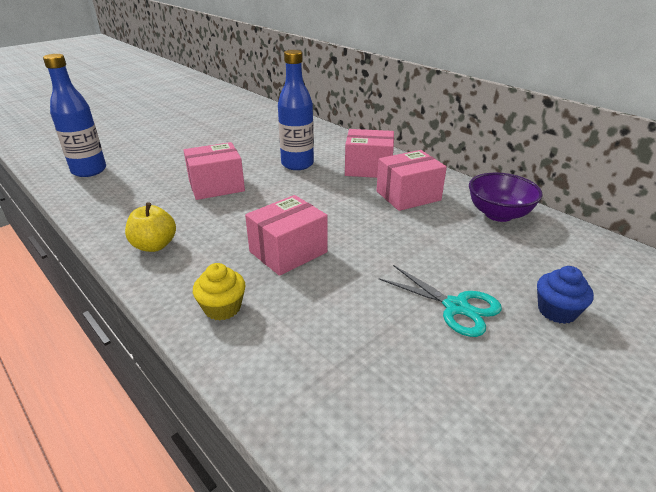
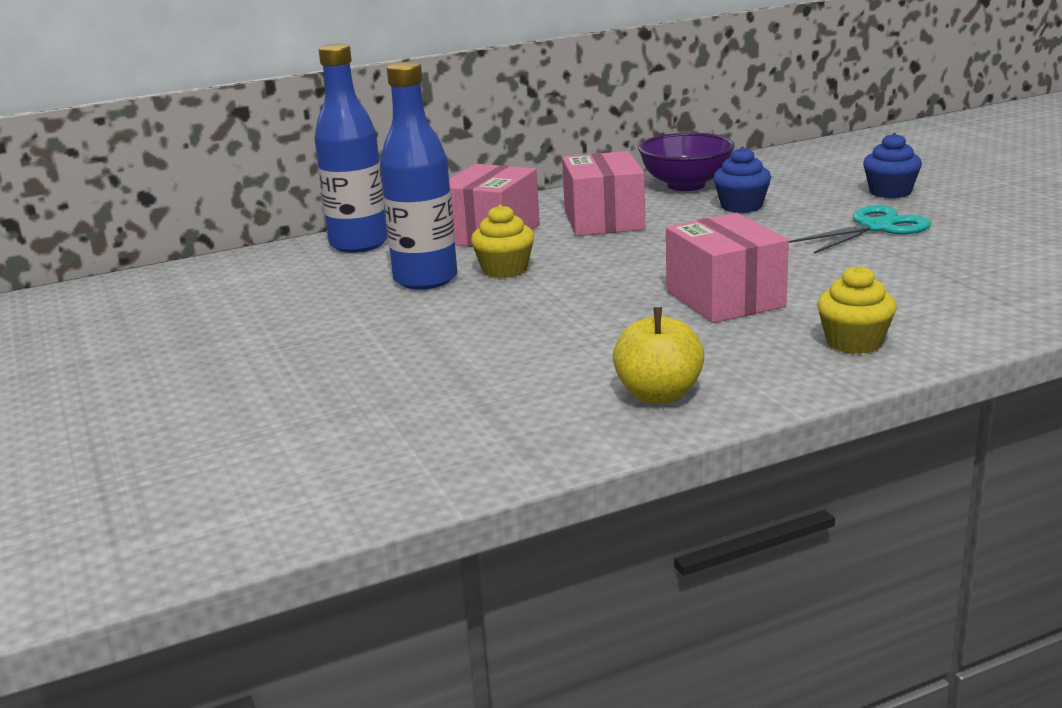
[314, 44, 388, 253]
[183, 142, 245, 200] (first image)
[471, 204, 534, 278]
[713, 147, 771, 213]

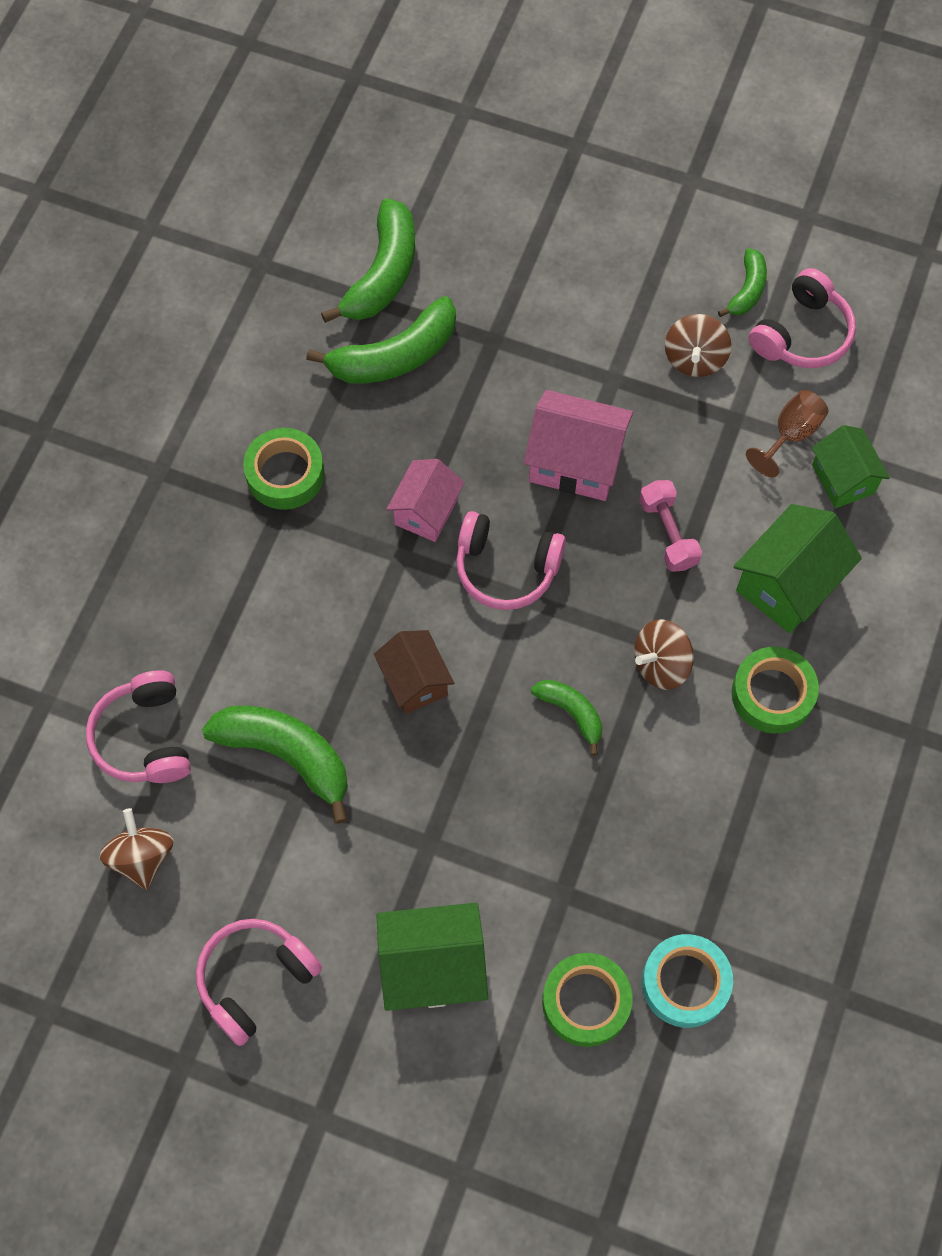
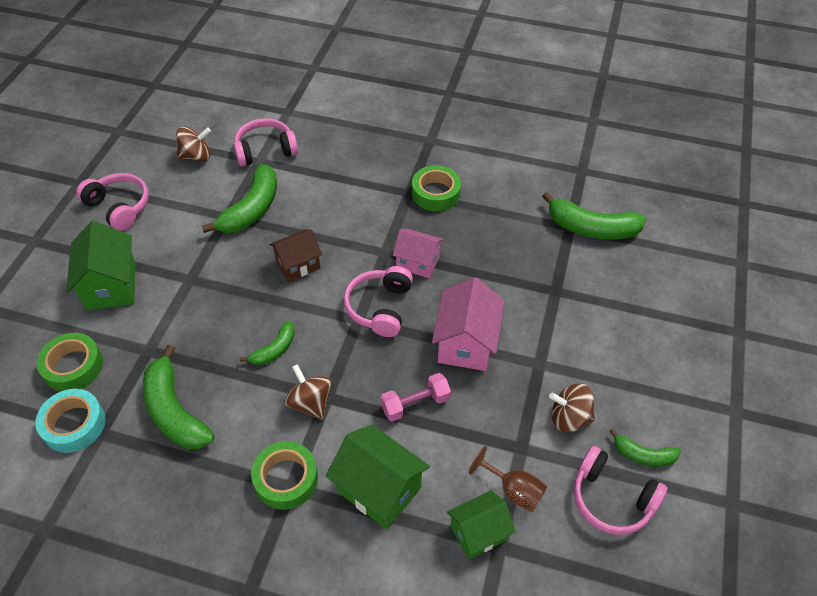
[143, 345, 214, 449]

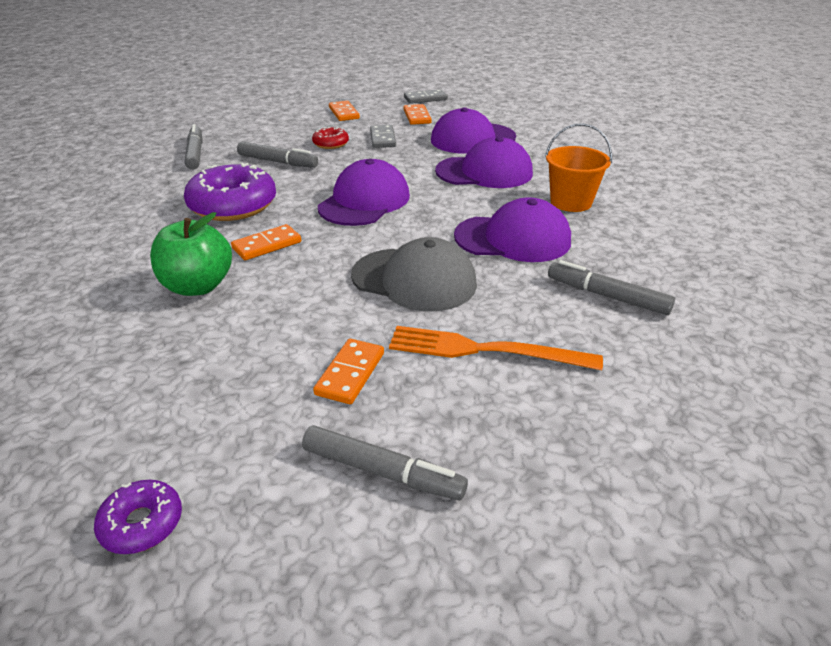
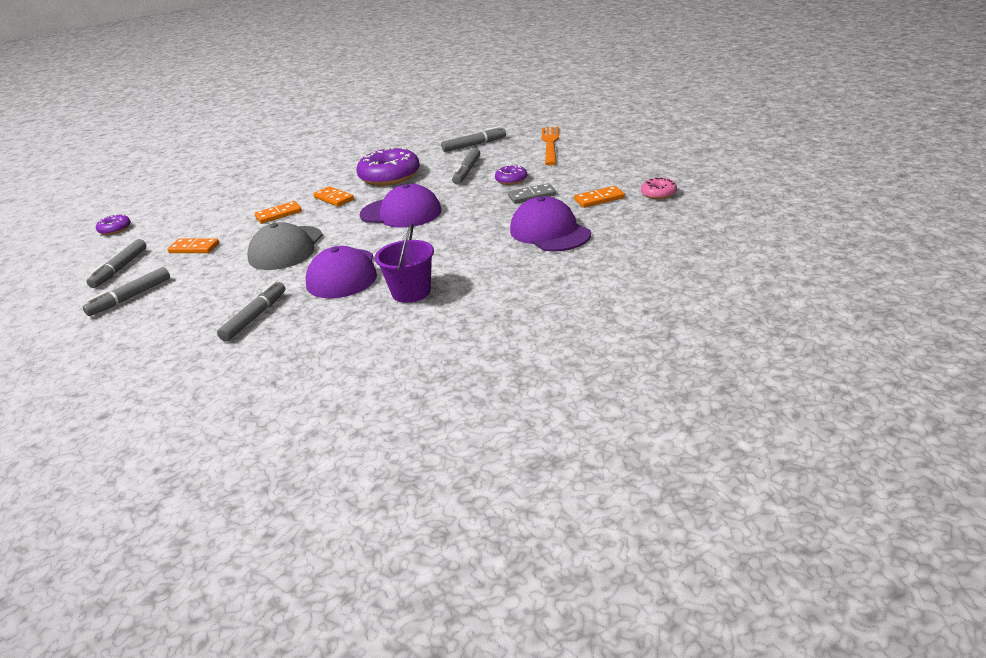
[150, 212, 232, 296] (first image)
[495, 164, 527, 185]
[254, 201, 302, 224]
[542, 126, 559, 166]
[641, 178, 677, 199]
[435, 137, 533, 188] (first image)
[375, 223, 434, 303]
[83, 267, 170, 316]

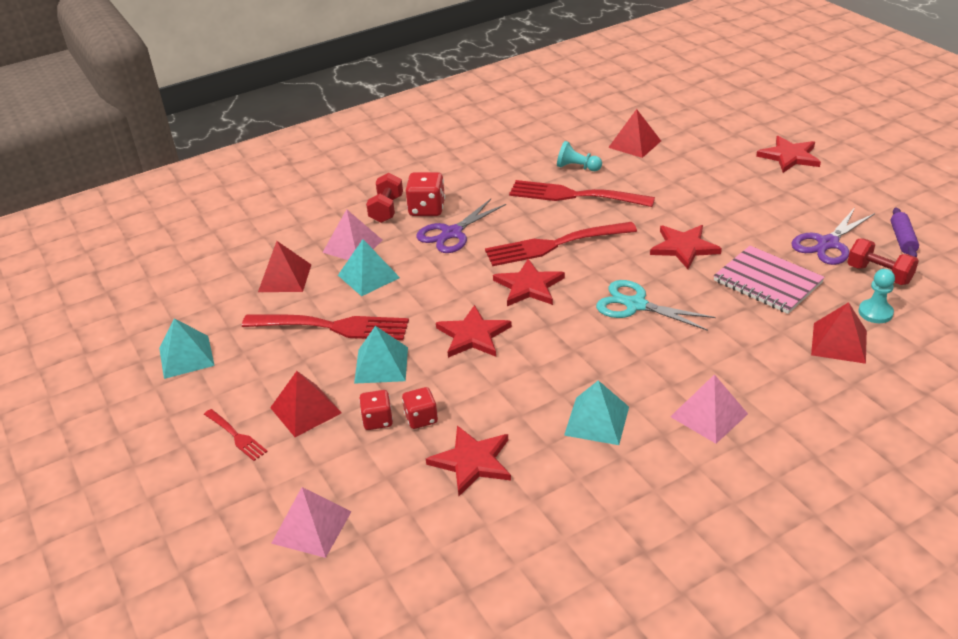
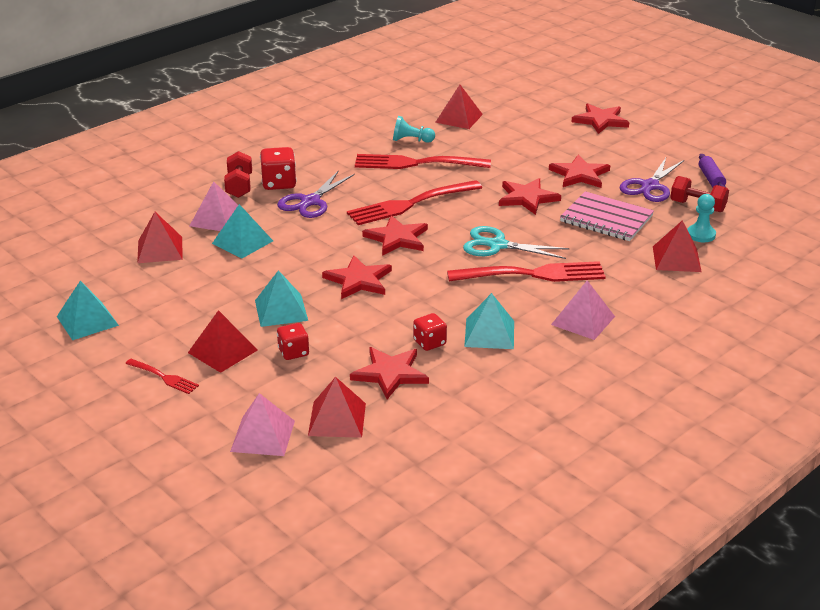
[447, 261, 606, 282]
[413, 313, 447, 351]
[308, 377, 366, 438]
[549, 154, 610, 188]

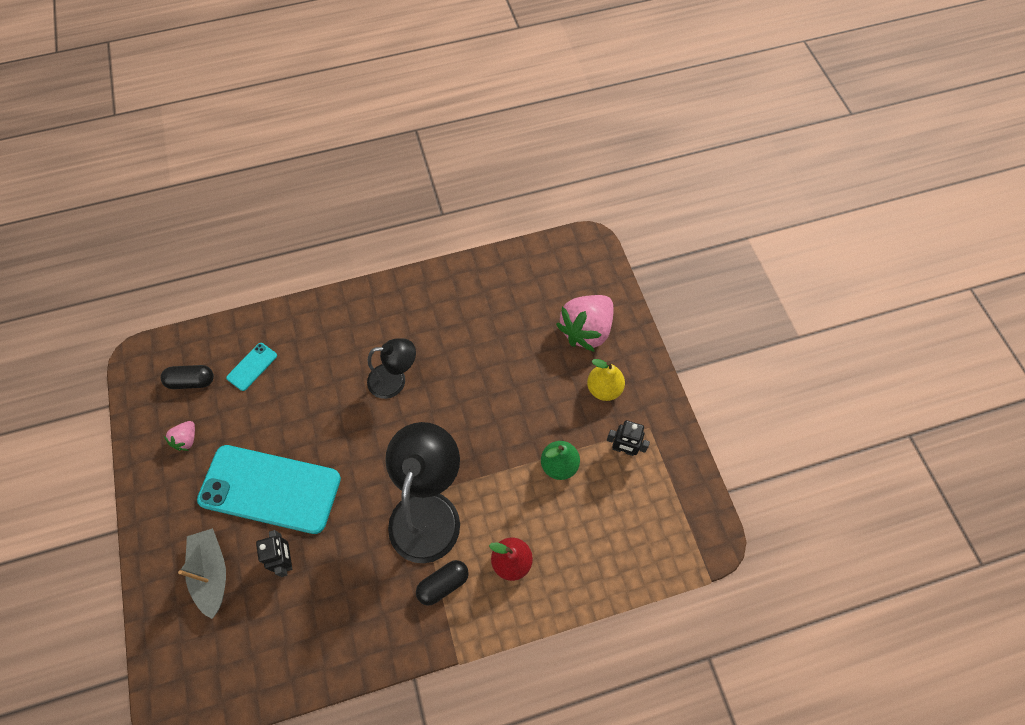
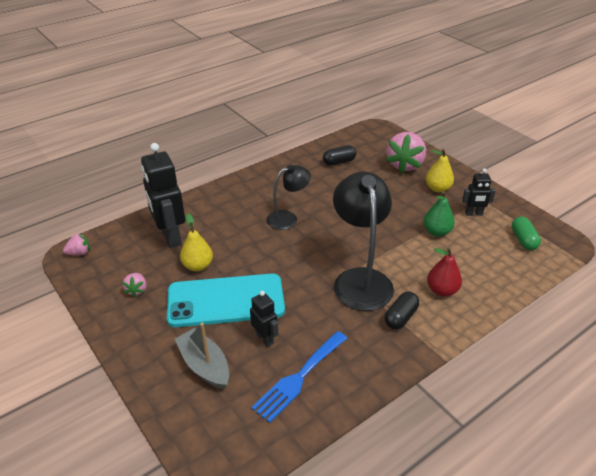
[323, 145, 356, 166]
[141, 143, 185, 248]
[63, 233, 90, 255]
[180, 213, 213, 271]
[251, 331, 347, 423]
[512, 217, 541, 250]

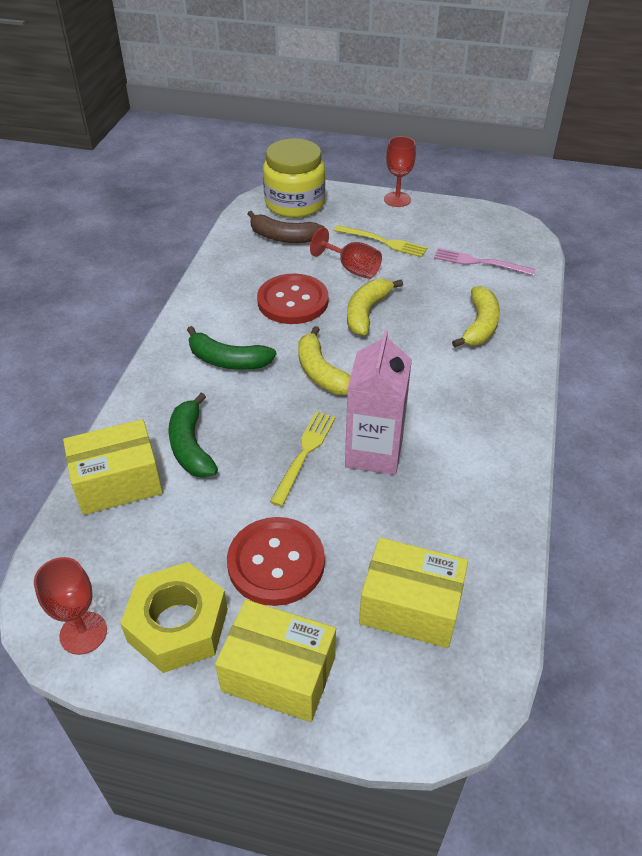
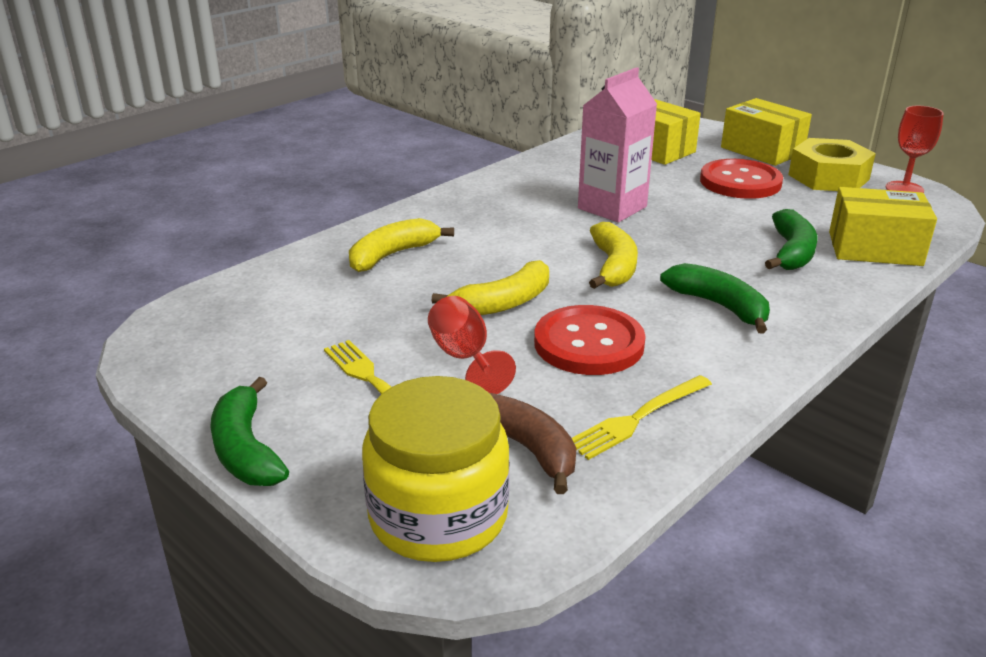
[572, 375, 712, 460]
[210, 377, 289, 486]
[434, 248, 535, 276] (first image)

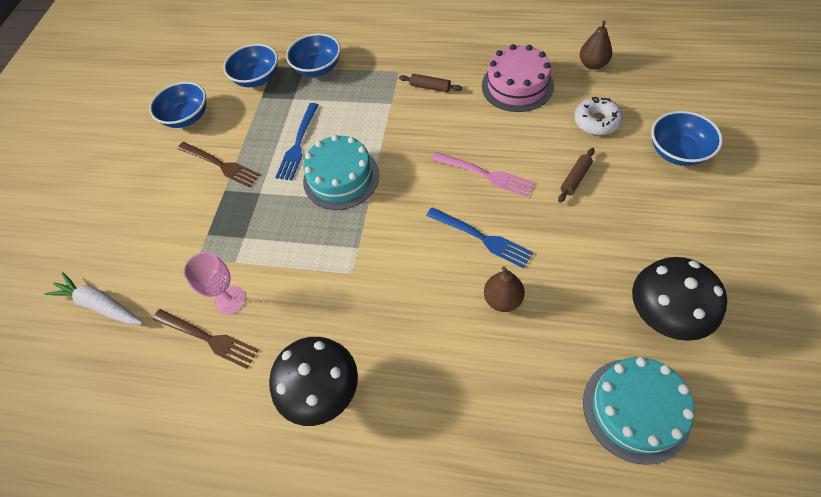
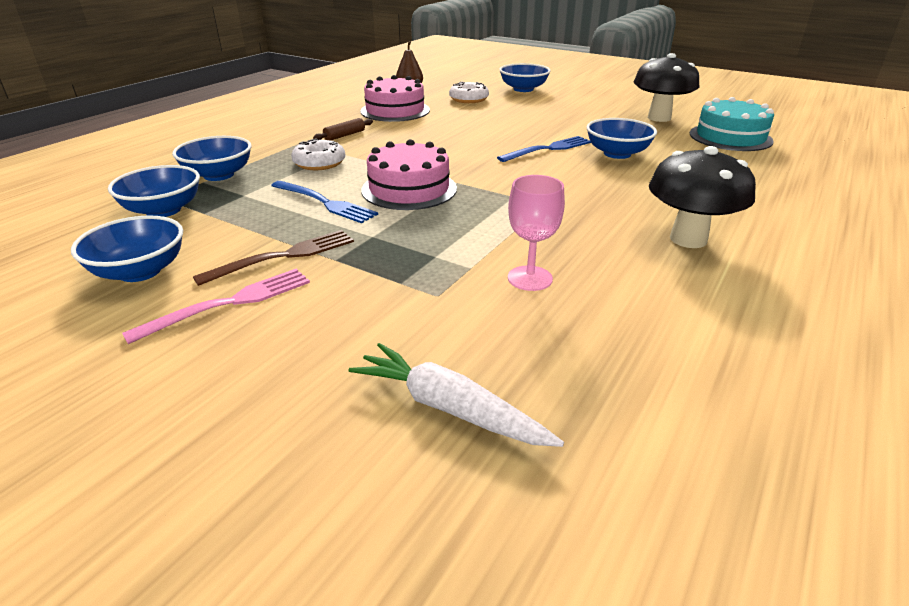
[349, 343, 564, 447]
[153, 309, 258, 369] (first image)
[361, 139, 457, 210]
[122, 269, 310, 344]
[586, 118, 657, 159]
[558, 148, 595, 203] (first image)
[291, 138, 345, 170]

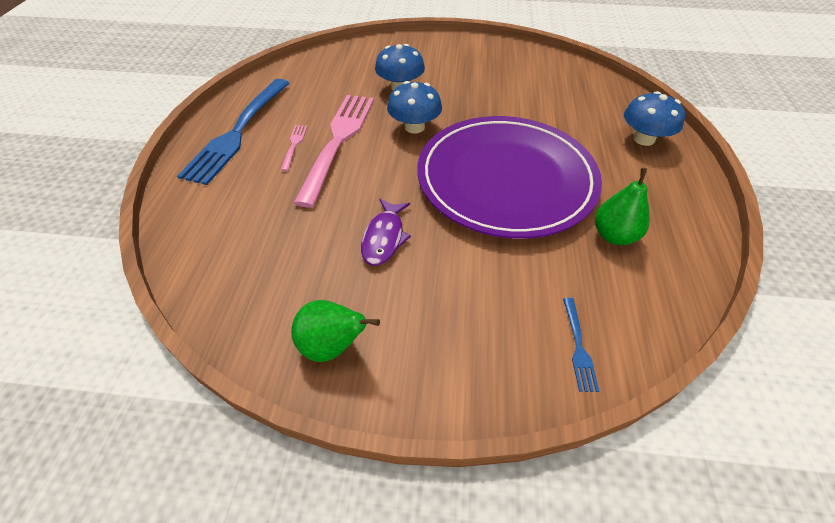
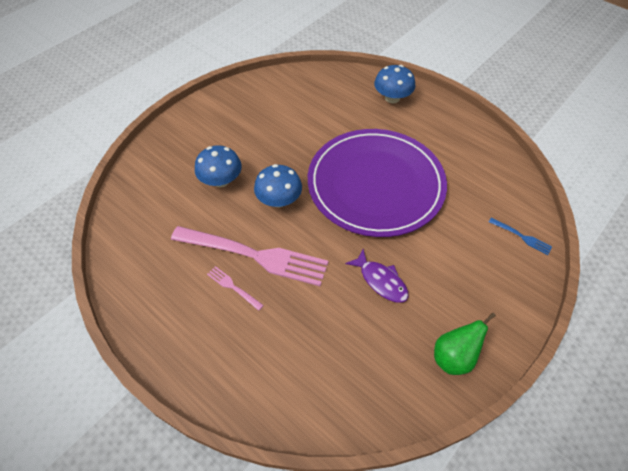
[177, 79, 289, 185] (first image)
[171, 226, 328, 286]
[595, 168, 650, 245] (first image)

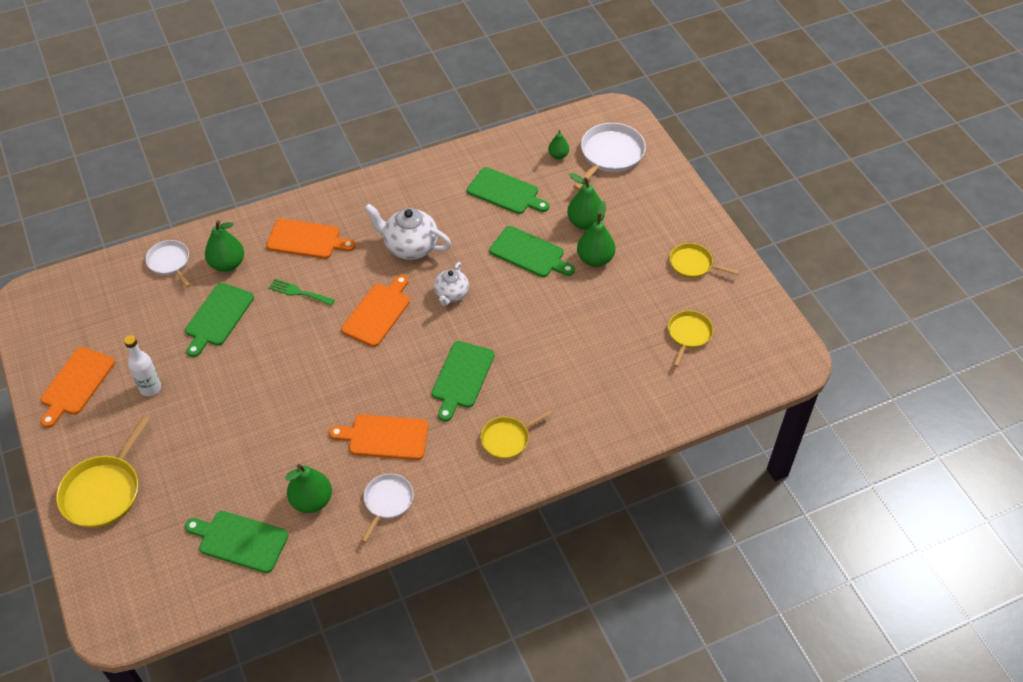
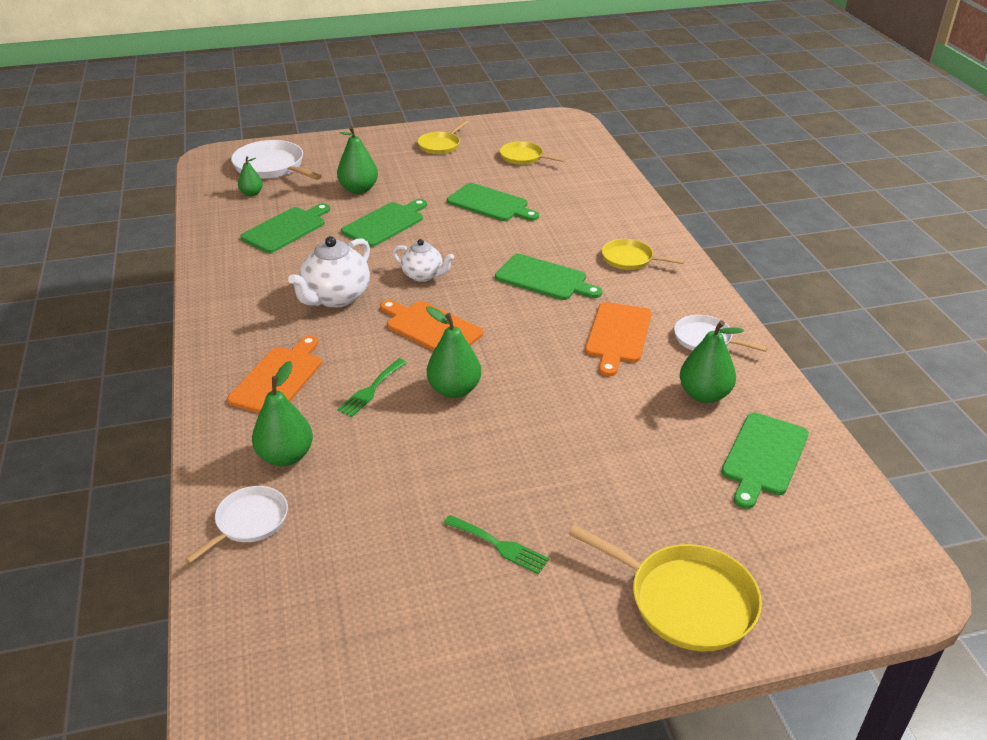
[41, 347, 115, 428] (first image)
[444, 515, 549, 574]
[185, 486, 288, 563]
[447, 183, 539, 221]
[602, 239, 685, 270]
[426, 306, 481, 398]

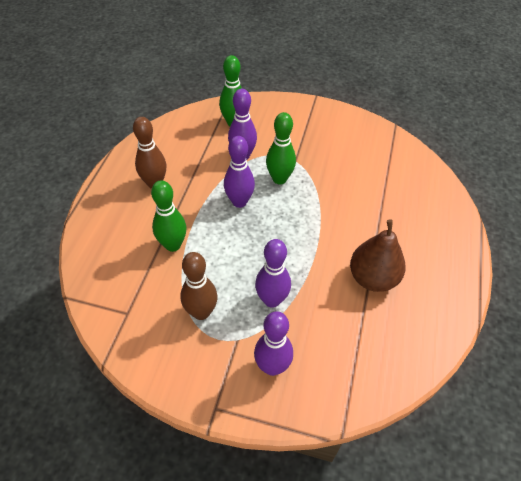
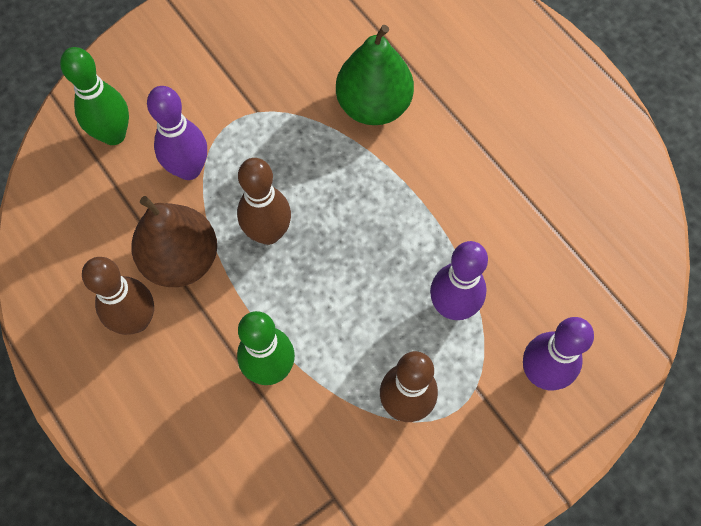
[237, 158, 291, 245]
[266, 112, 296, 184] (first image)
[131, 196, 217, 287]
[336, 25, 414, 125]

